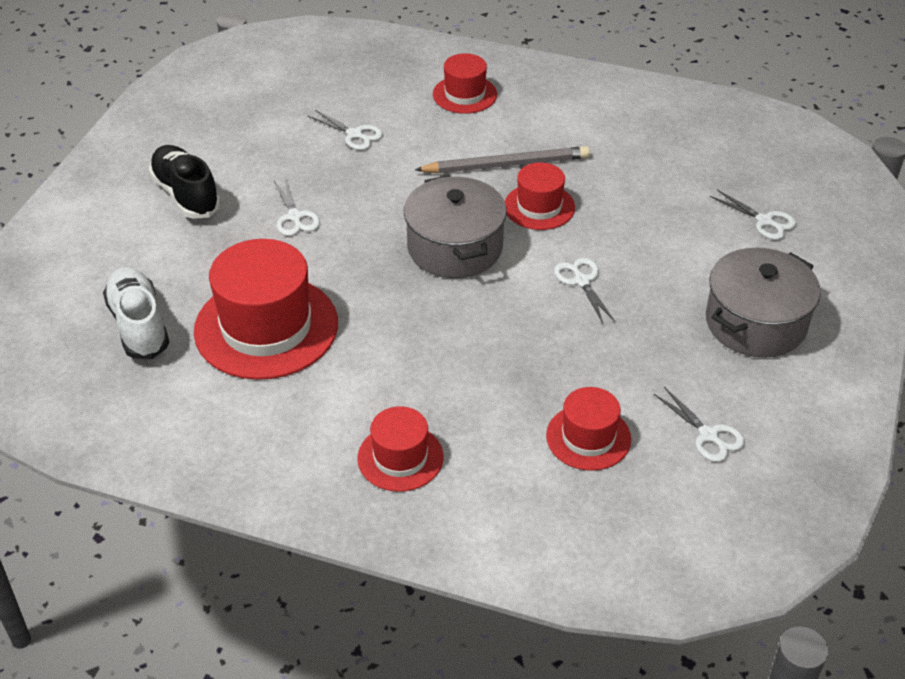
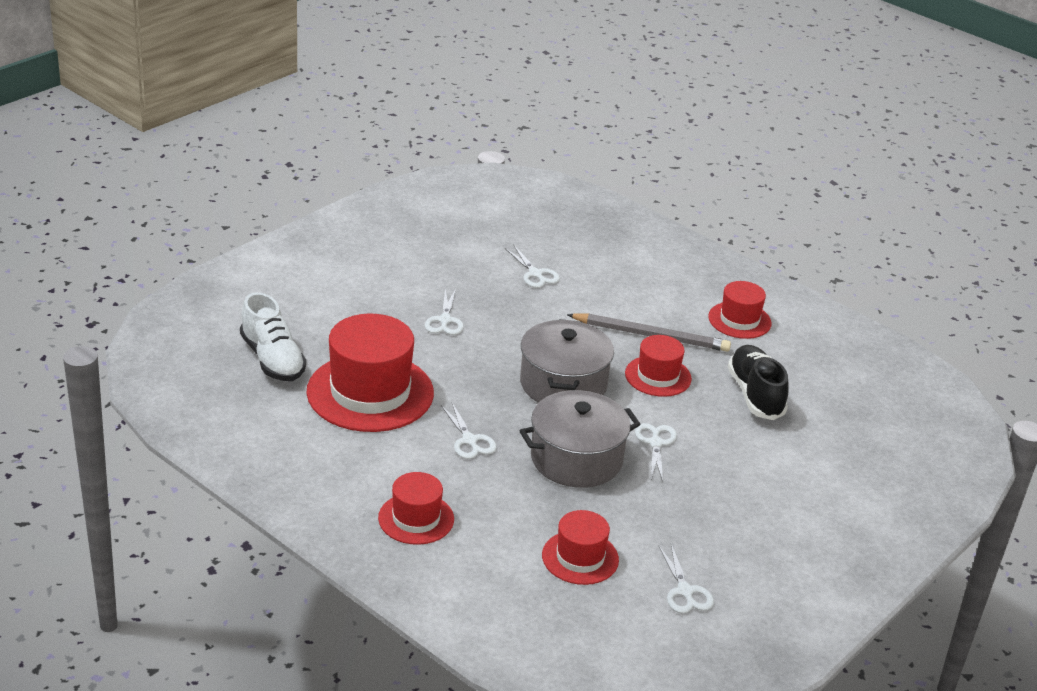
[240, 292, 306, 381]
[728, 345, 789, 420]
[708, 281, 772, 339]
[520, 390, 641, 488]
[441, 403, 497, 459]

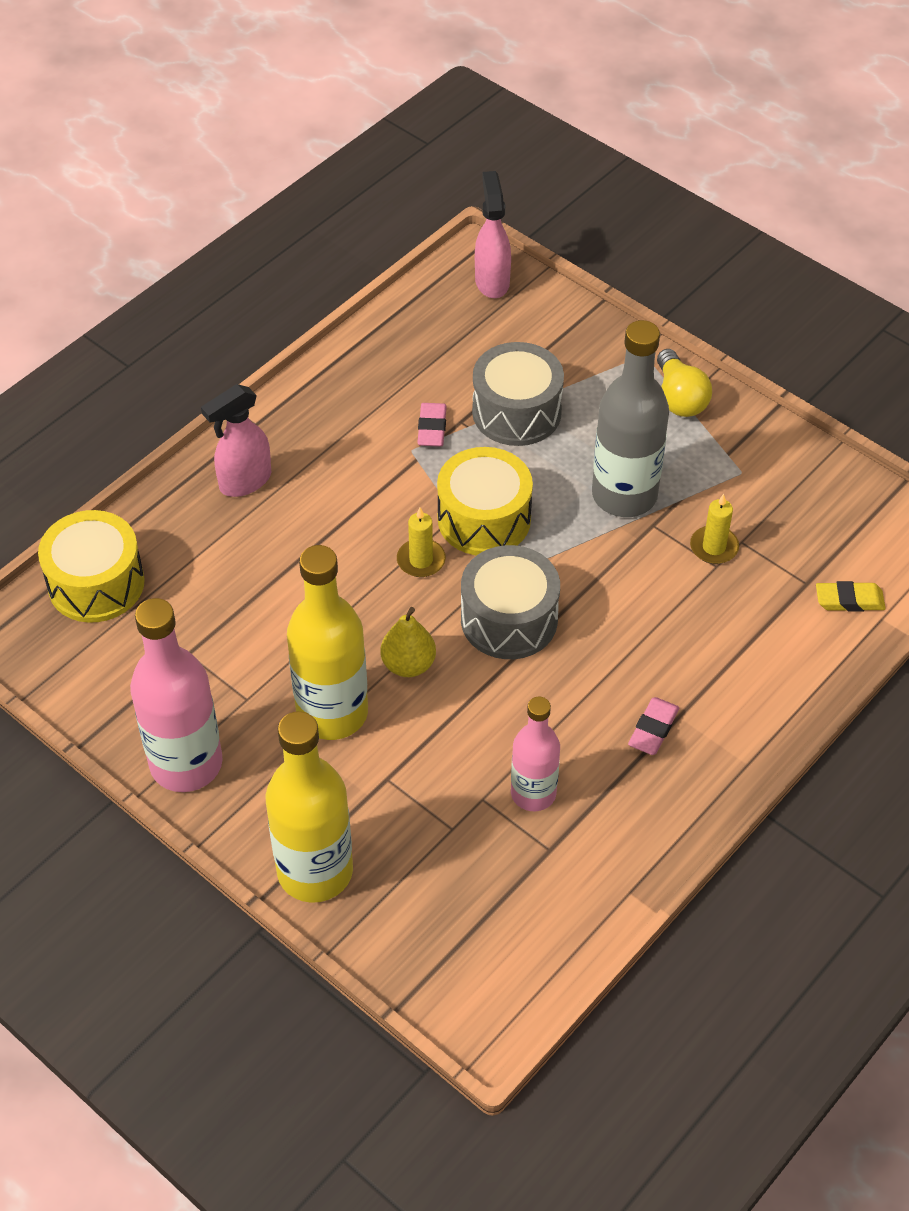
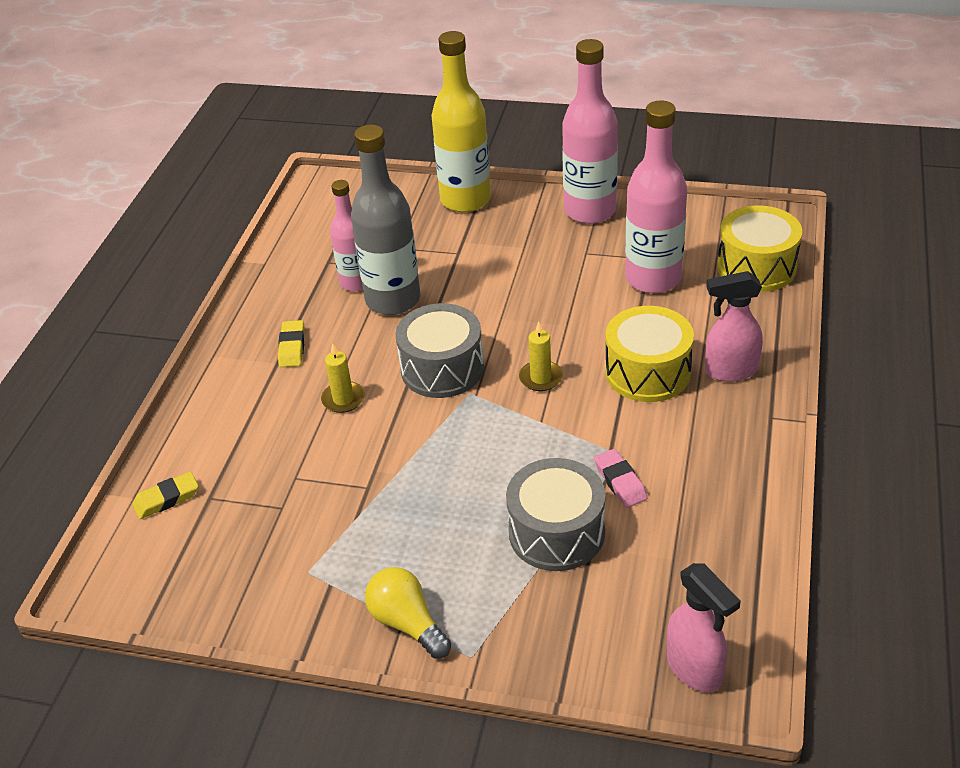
[705, 271, 763, 382]
[287, 545, 368, 740] (first image)
[380, 607, 436, 677] (first image)
[605, 306, 694, 402]
[351, 125, 420, 315]
[278, 320, 305, 367]
[321, 343, 365, 413]
[625, 101, 687, 293]

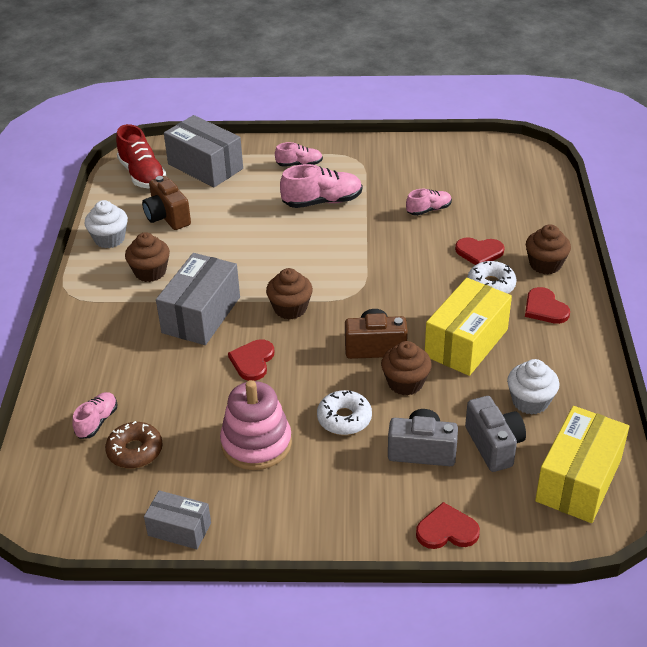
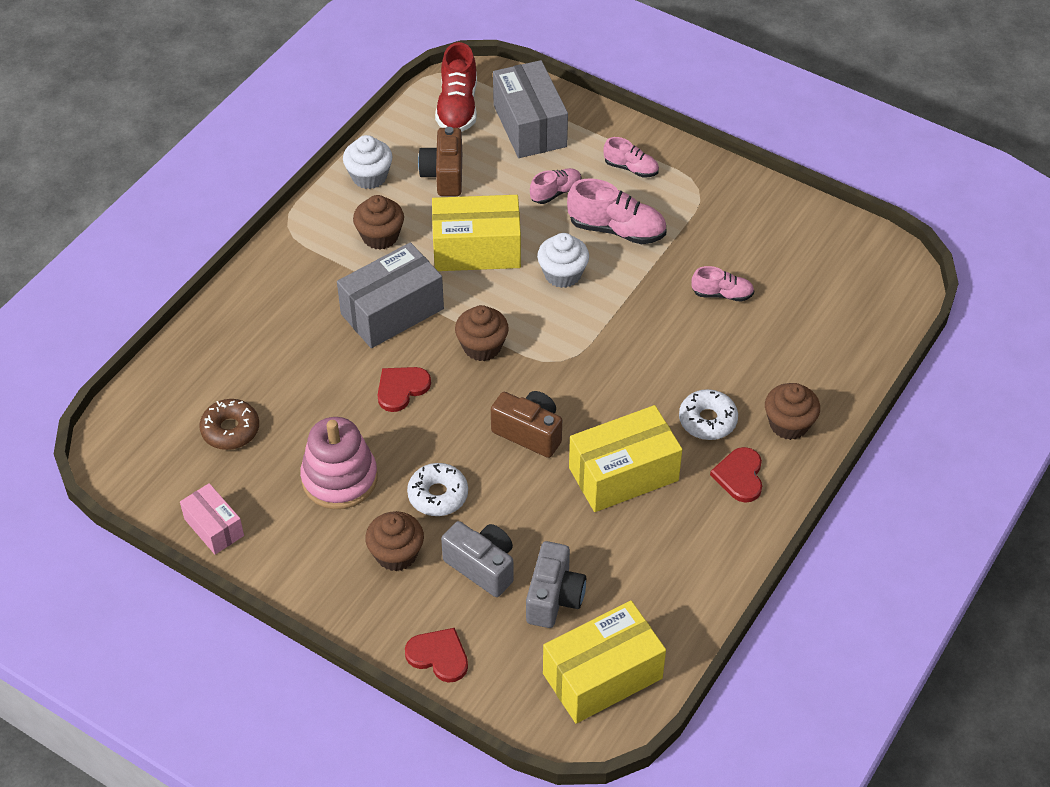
[530, 168, 582, 204]
[180, 483, 244, 554]
[365, 511, 424, 571]
[455, 237, 504, 265] (first image)
[537, 233, 589, 288]
[432, 195, 521, 271]

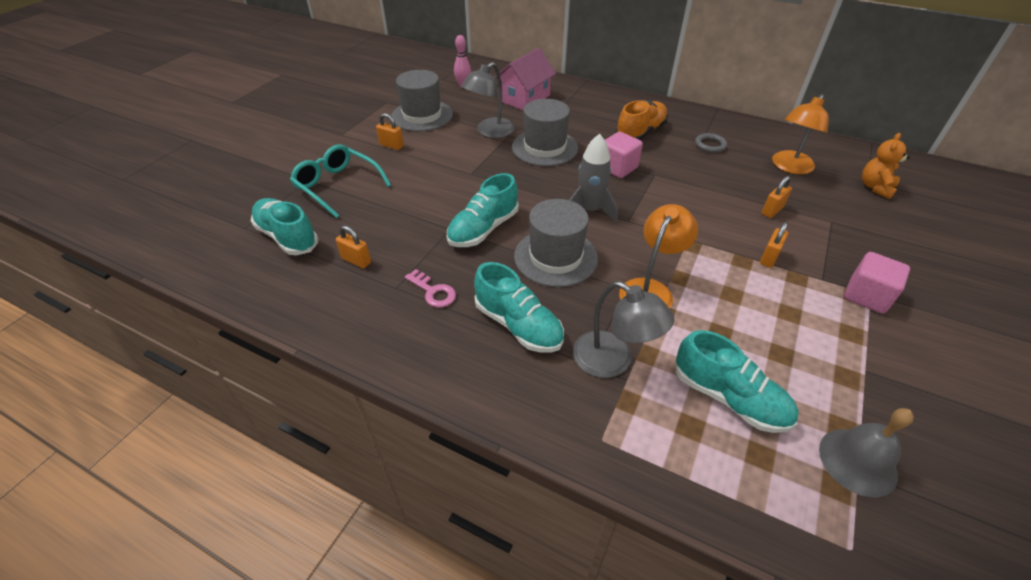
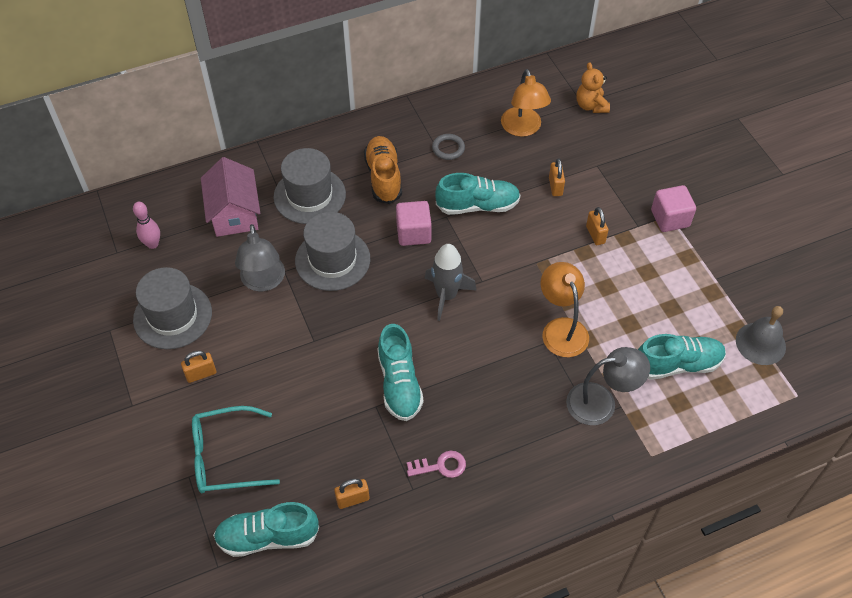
[435, 173, 521, 215]
[274, 148, 346, 224]

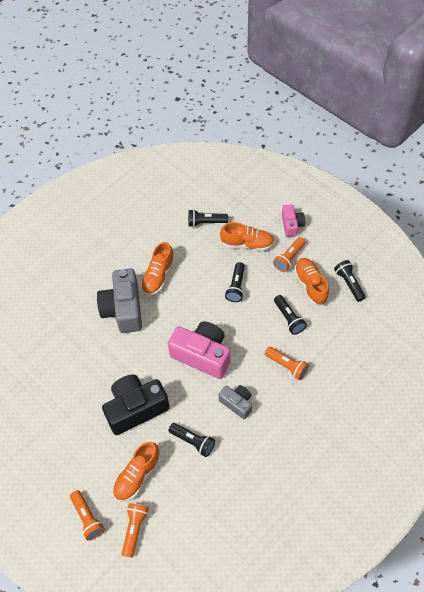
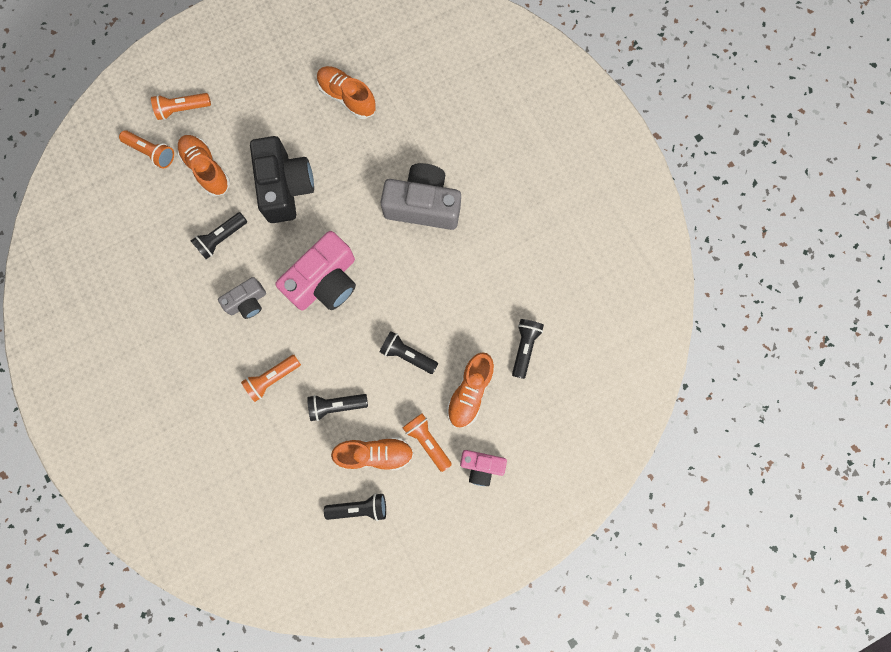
[317, 66, 376, 119]

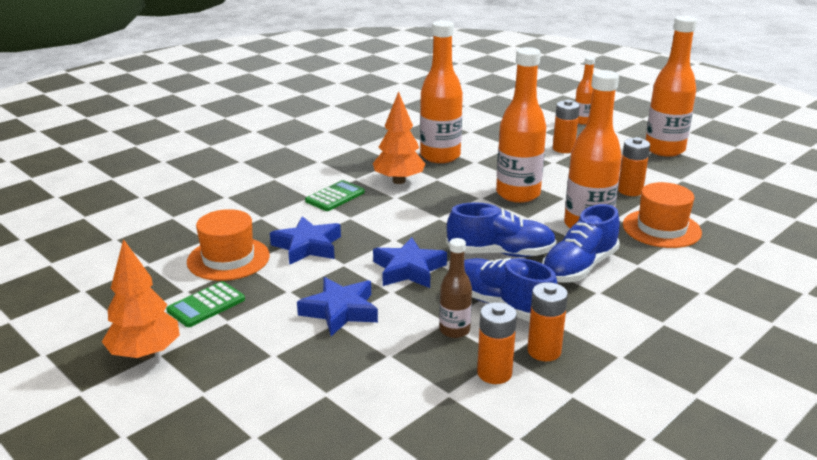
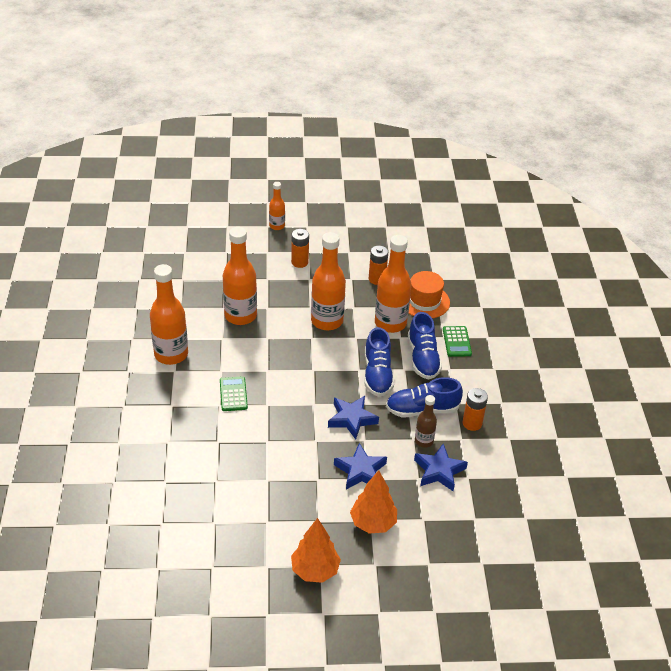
[443, 326, 472, 357]
[187, 209, 270, 281] (first image)
[414, 444, 468, 491]
[350, 470, 397, 534]
[364, 327, 394, 397]
[477, 302, 517, 384] (first image)
[150, 264, 188, 365]

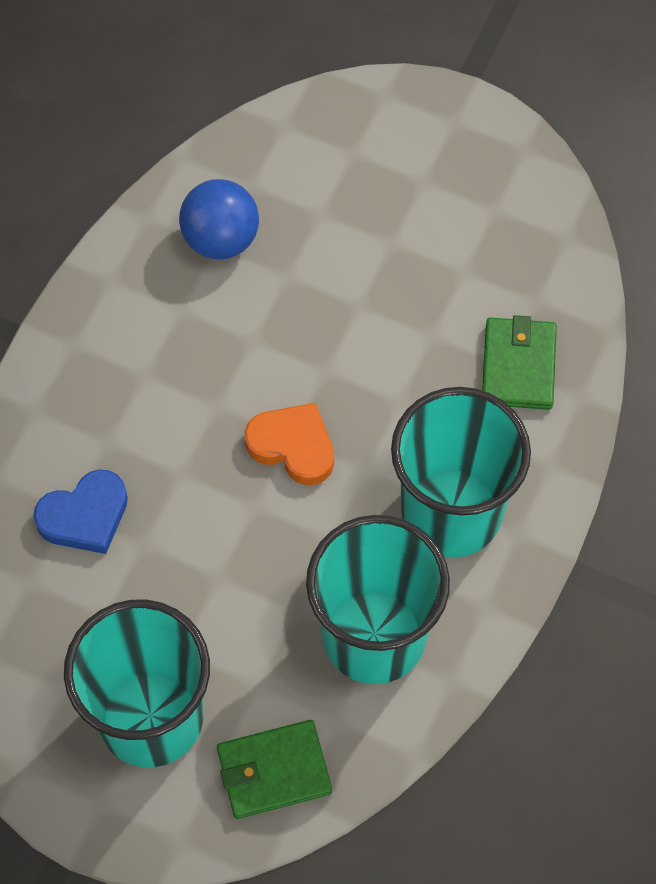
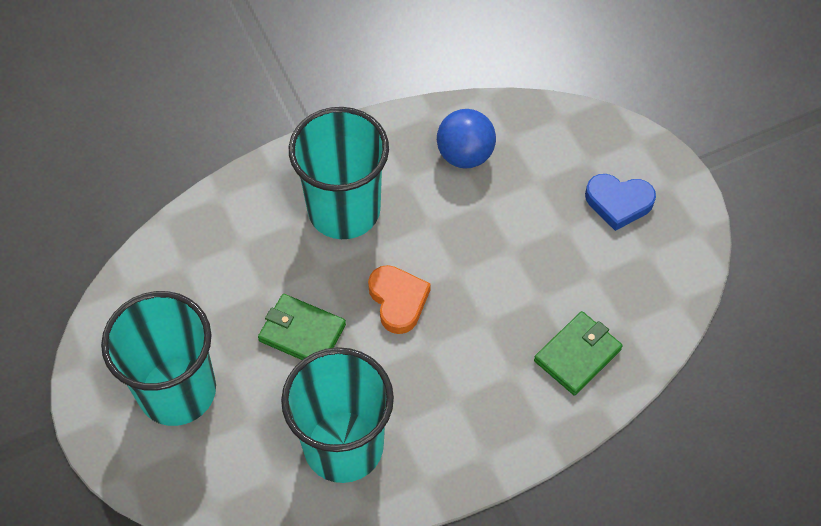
[585, 174, 656, 231]
[258, 294, 346, 360]
[289, 107, 389, 239]

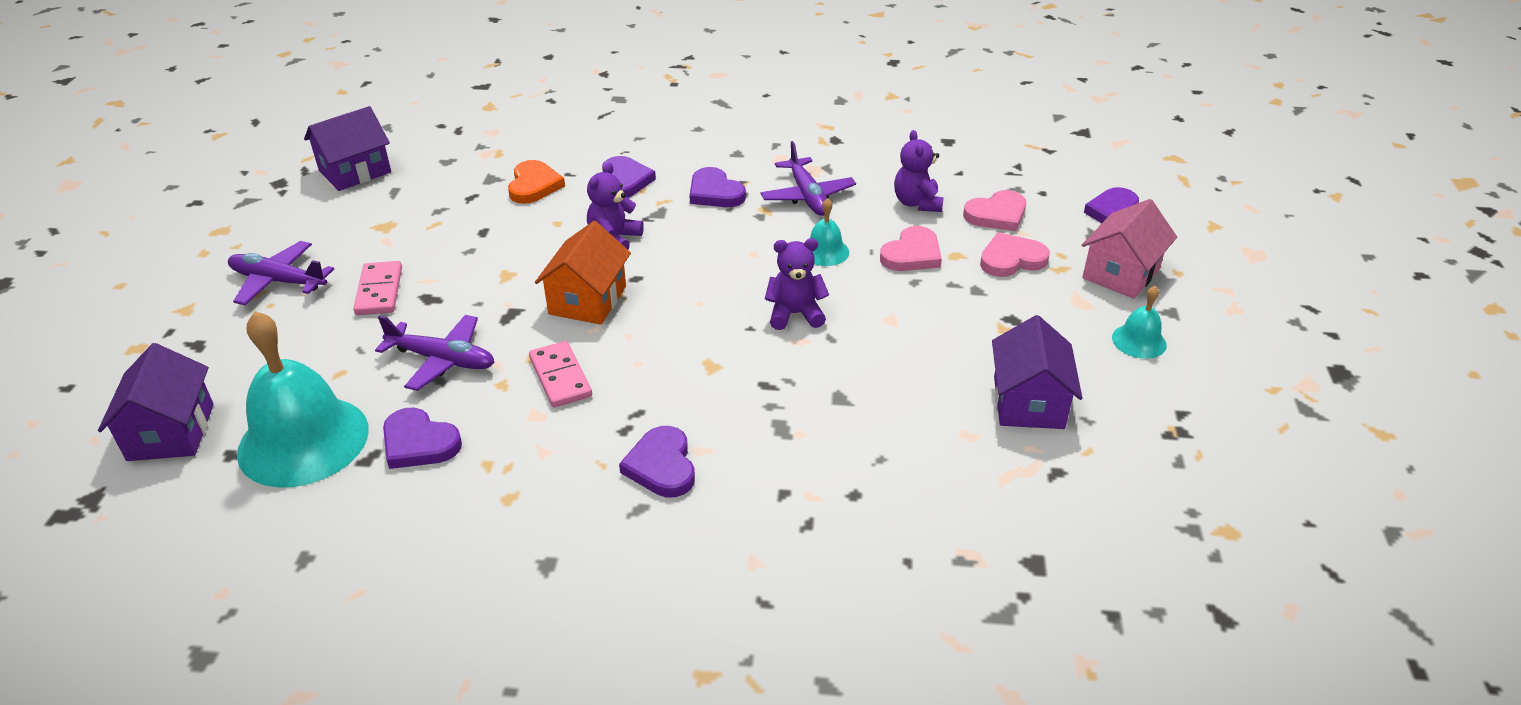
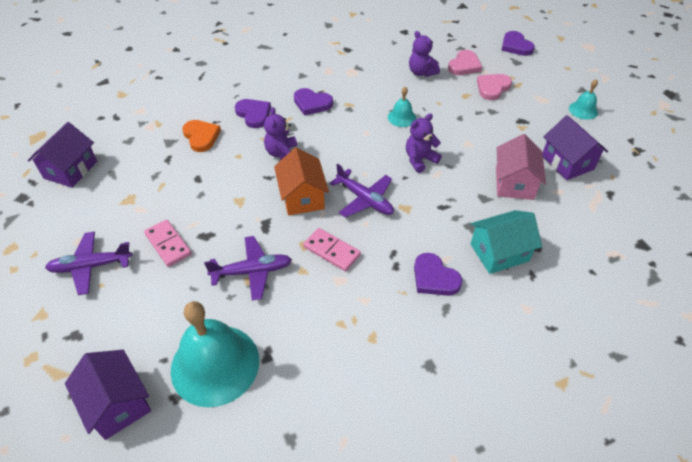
[383, 408, 462, 469] (first image)
[330, 163, 394, 218]
[880, 226, 942, 271] (first image)
[496, 134, 546, 200]
[471, 210, 542, 274]

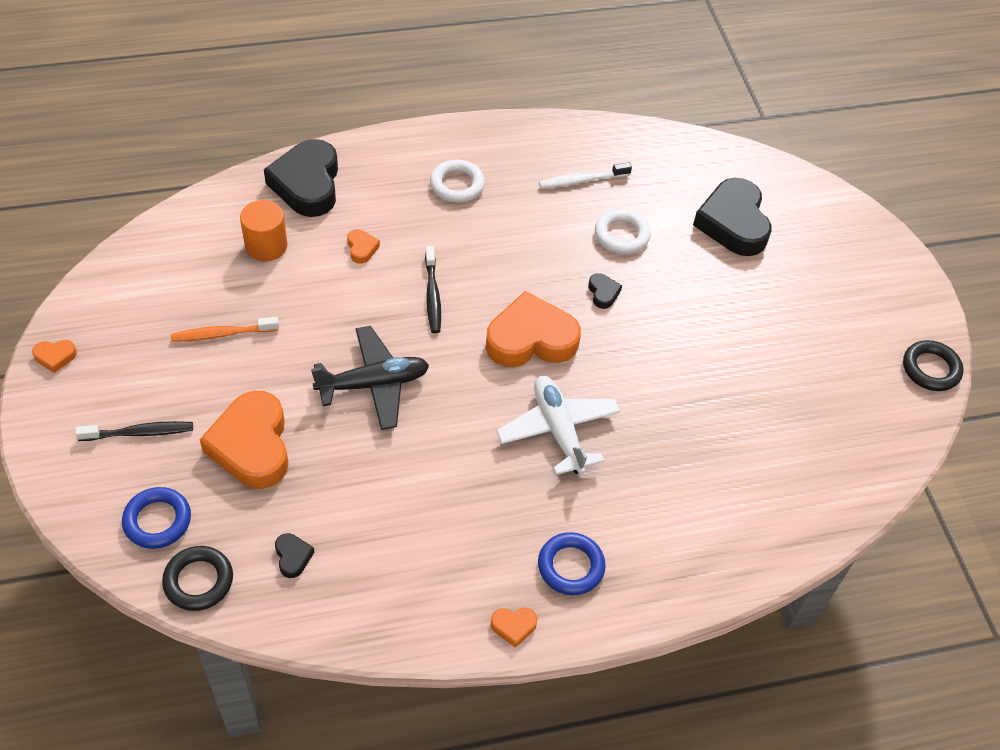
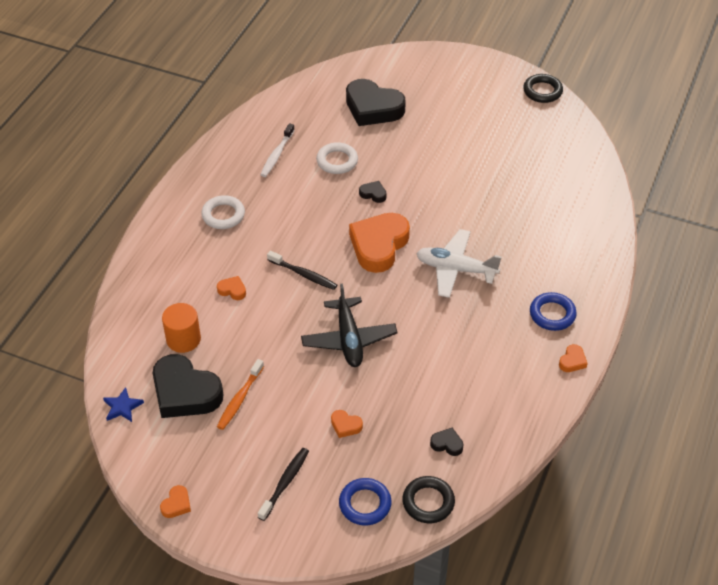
[331, 410, 363, 438]
[153, 354, 224, 418]
[301, 283, 397, 367]
[103, 387, 144, 422]

